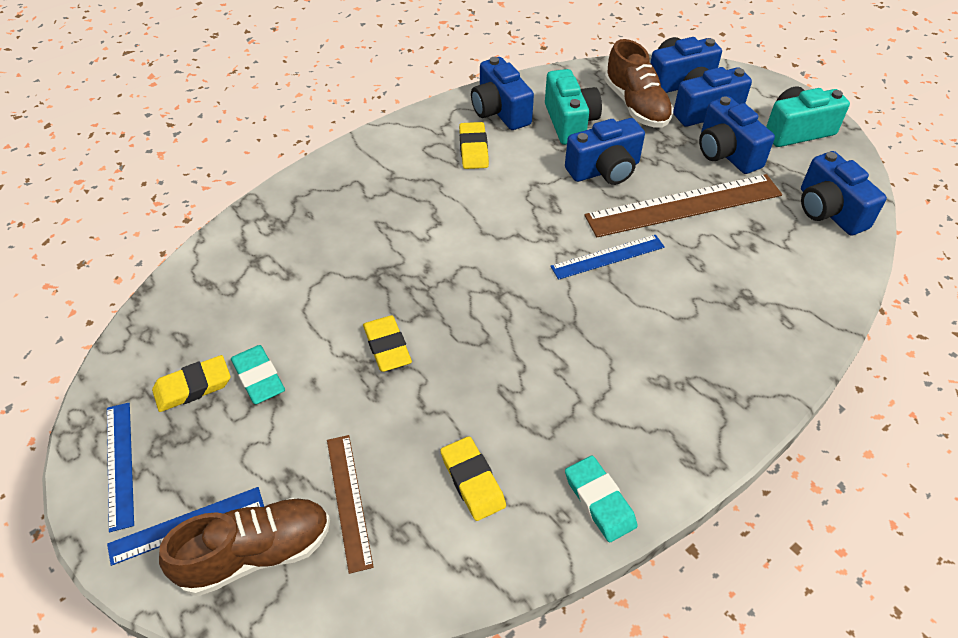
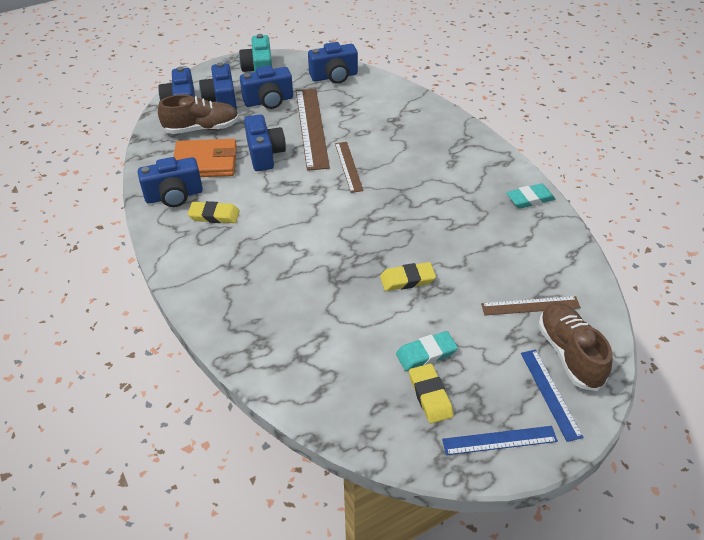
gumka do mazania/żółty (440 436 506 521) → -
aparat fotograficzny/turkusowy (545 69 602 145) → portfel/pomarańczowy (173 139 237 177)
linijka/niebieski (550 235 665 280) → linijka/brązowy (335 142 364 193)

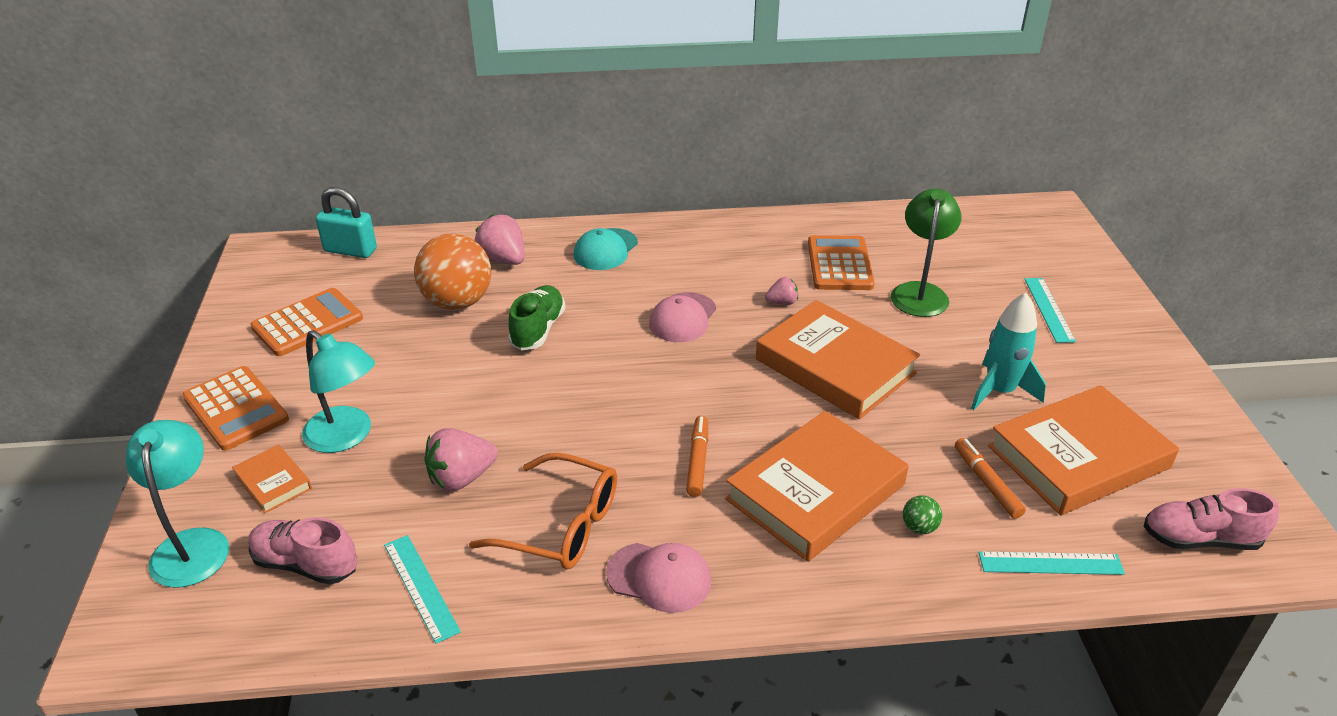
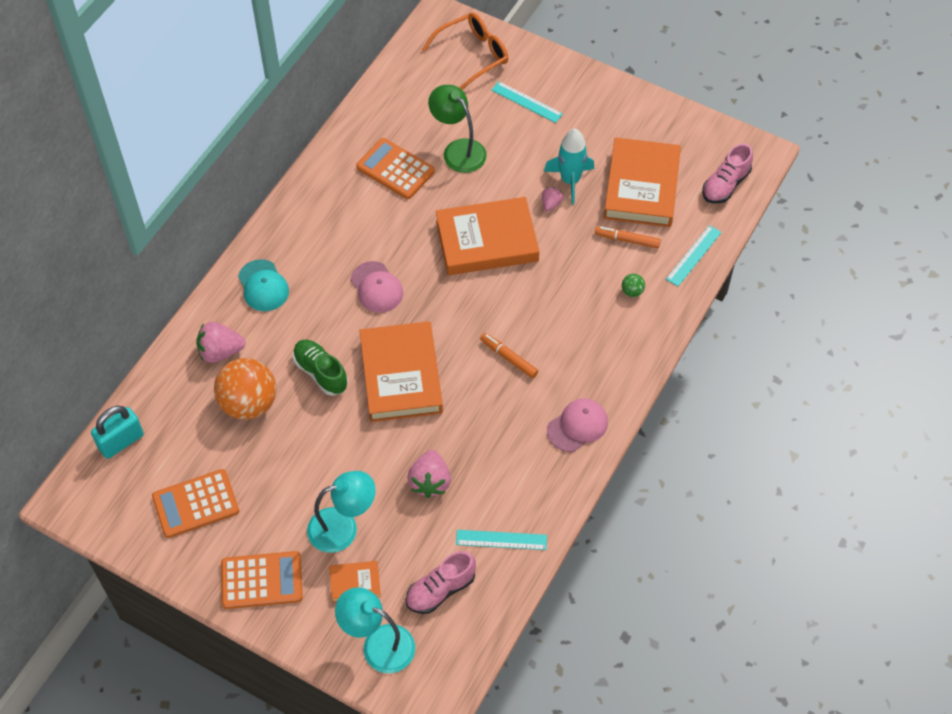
kalkulator/pomarańczowy (250 288 363 356) → kalkulator/pomarańczowy (152 469 239 538), 105 degrees counterclockwise
okulary/pomarańczowy (469 453 617 570) → okulary/pomarańczowy (422 13 508 90), moved
książka/pomarańczowy (725 411 909 562) → książka/pomarańczowy (359 321 443 422), moved
truskawka/różowy (765 277 798 305) → truskawka/różowy (542 187 563 212), moved

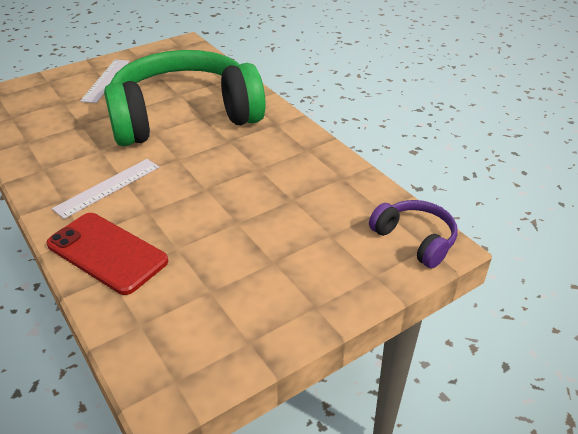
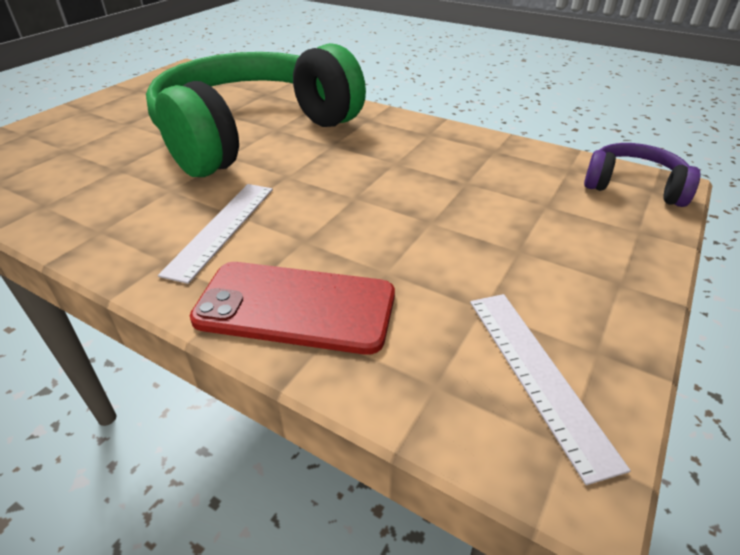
linijka/biały (80 60 130 103) → linijka/biały (470 294 631 485), moved

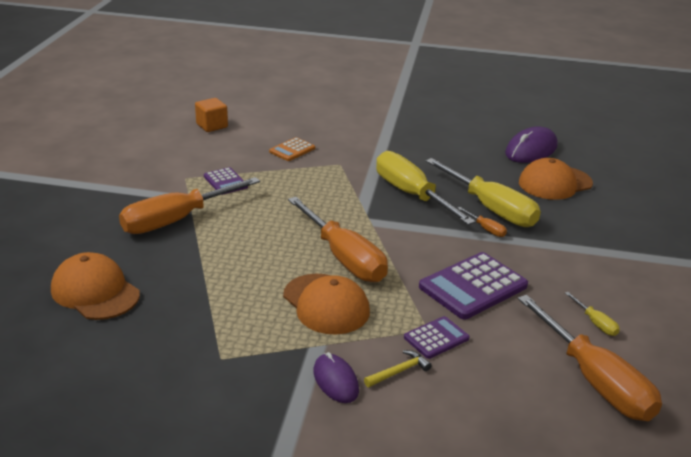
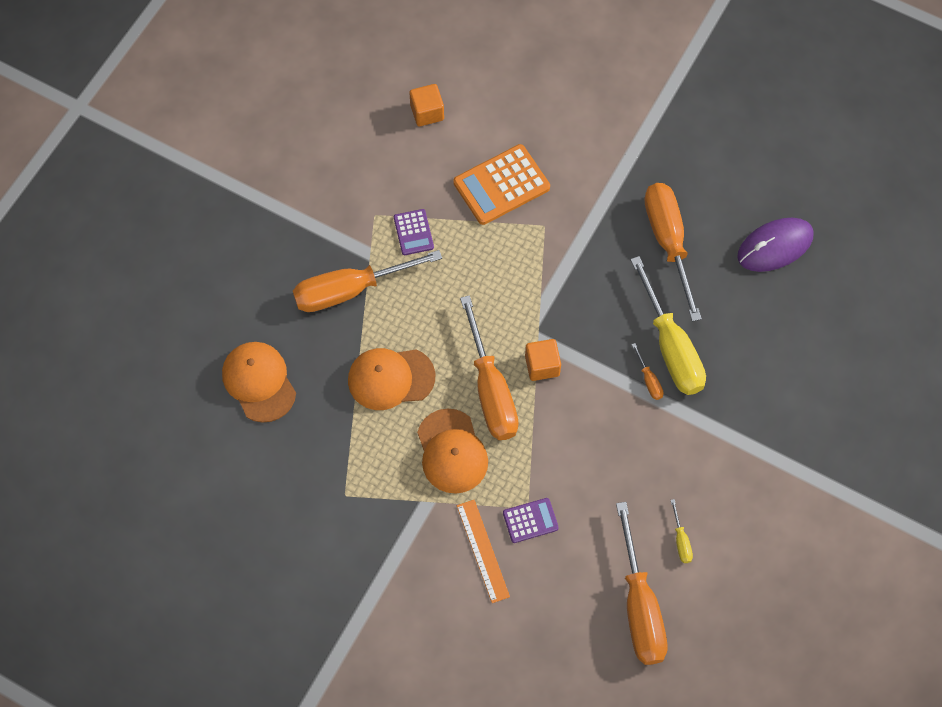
kalkulator/pomarańczowy (269 137 315 161) → kalkulator/pomarańczowy (453 144 550 225), x1.83
myszka/fioletowy (314 352 359 403) → -
młotek/żółty (364 350 432 387) → linijka/pomarańczowy (457 500 510 603)
śrubokręt/żółty (376 151 476 225) → -
kalkulator/fioletowy (419 252 528 319) → -
czapka/pomarańczowy (519 158 593 200) → czapka/pomarańczowy (348 348 435 410), moved
- → sześcian/pomarańczowy (525 339 561 381)
- → śrubokręt/pomarańczowy (644 183 702 322)

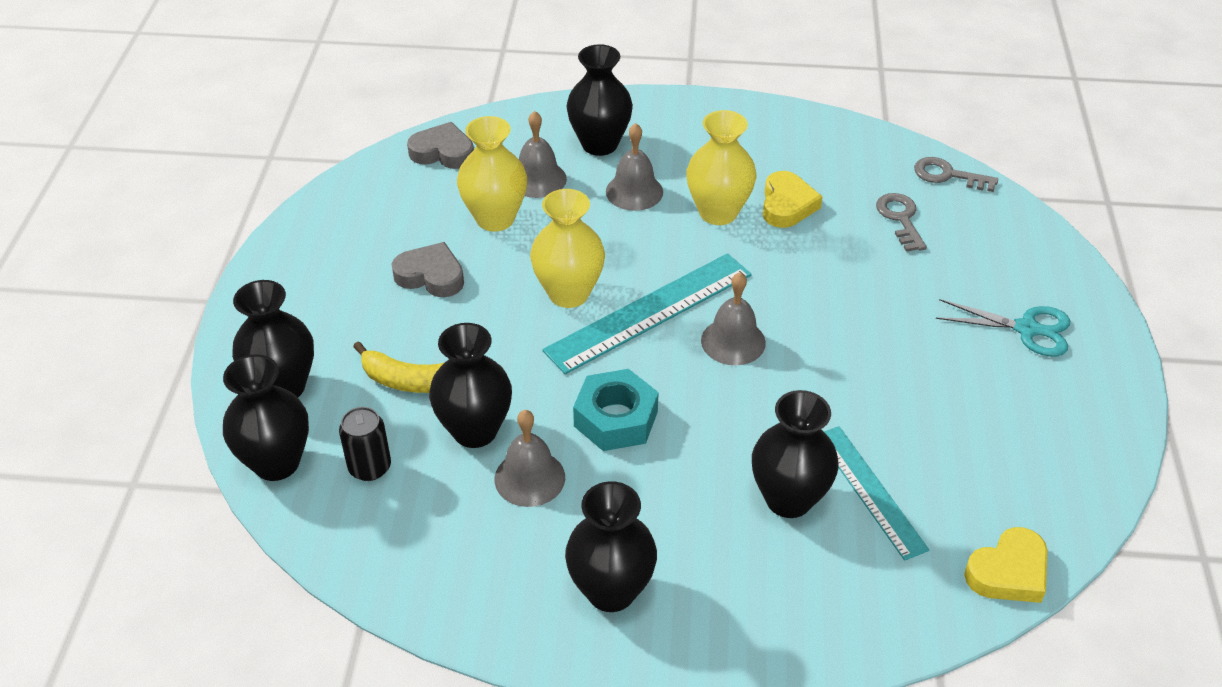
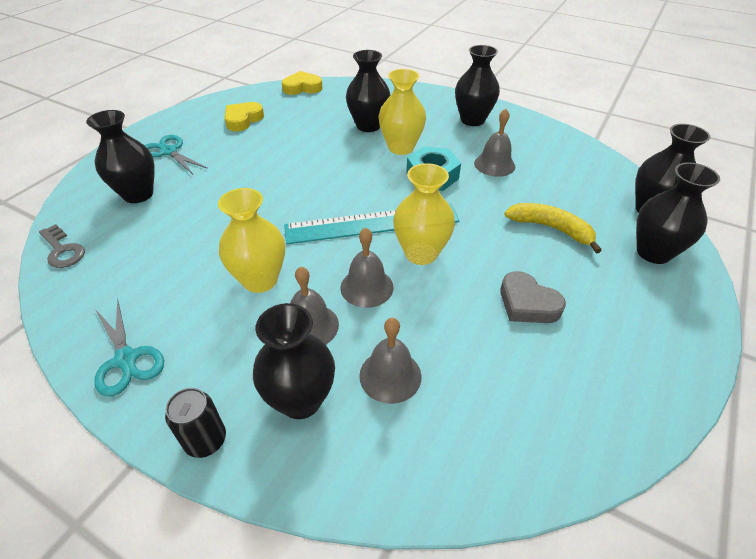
puszka/czarny (339 407 391 481) → puszka/czarny (165 388 226 458), moved
serce/szary (407 122 474 169) → -
wazon/czarny (429 323 512 448) → wazon/czarny (86 110 155 203), moved
wazon/żółty (457 116 527 232) → wazon/żółty (378 69 426 155), moved
dzwonek/szary (701 272 766 365) → dzwonek/szary (340 227 394 308), moved
serce/żółty (763 171 823 228) → serce/żółty (224 102 264 131), moved
linijka/turkusowy (824 426 929 561) → -
klucz/szary (876 193 927 252) → -
- → nożyczki/turkusowy (94 298 164 397)

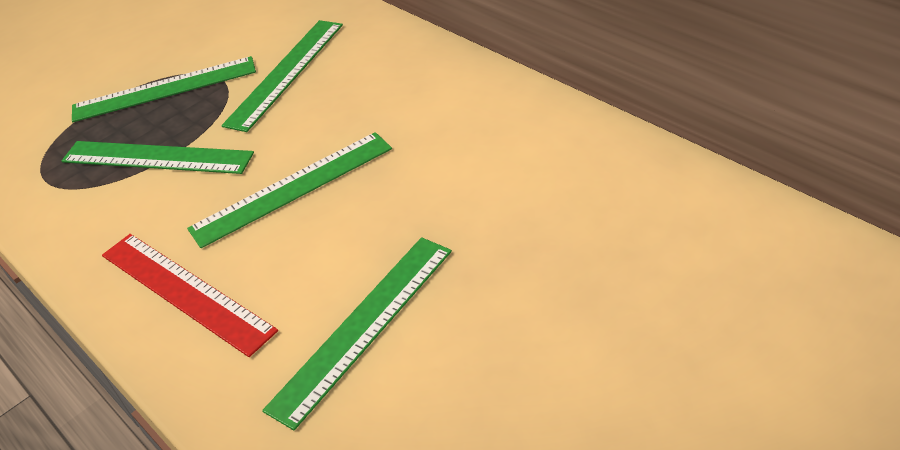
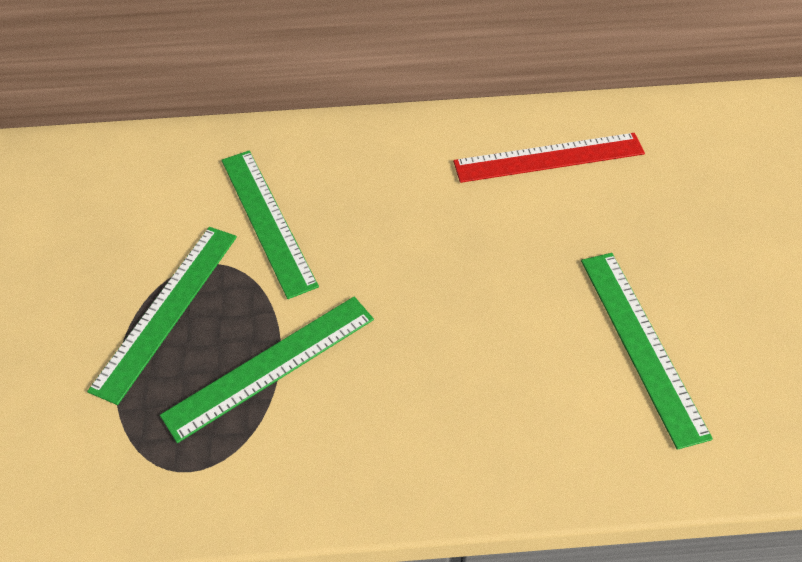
linijka/czerwony (102 234 278 357) → linijka/czerwony (453 133 645 183), moved
linijka/zielony (187 132 392 248) → -

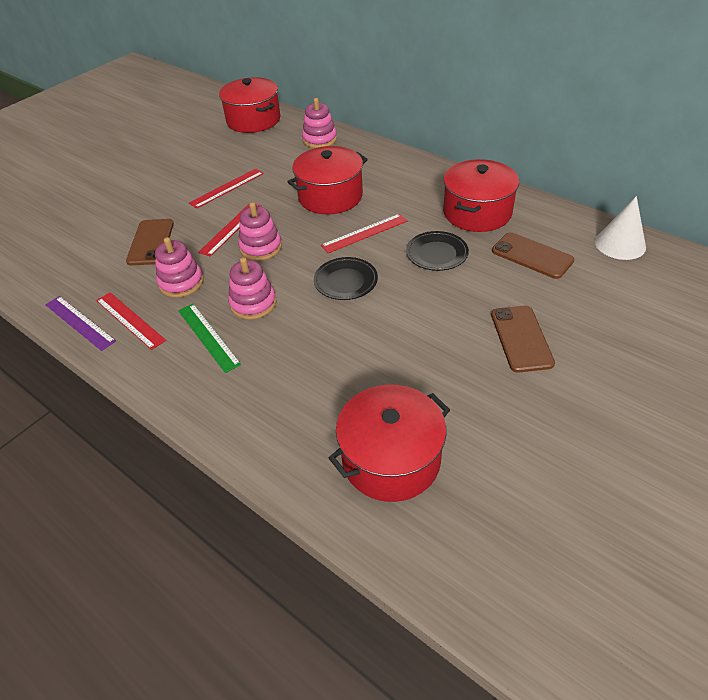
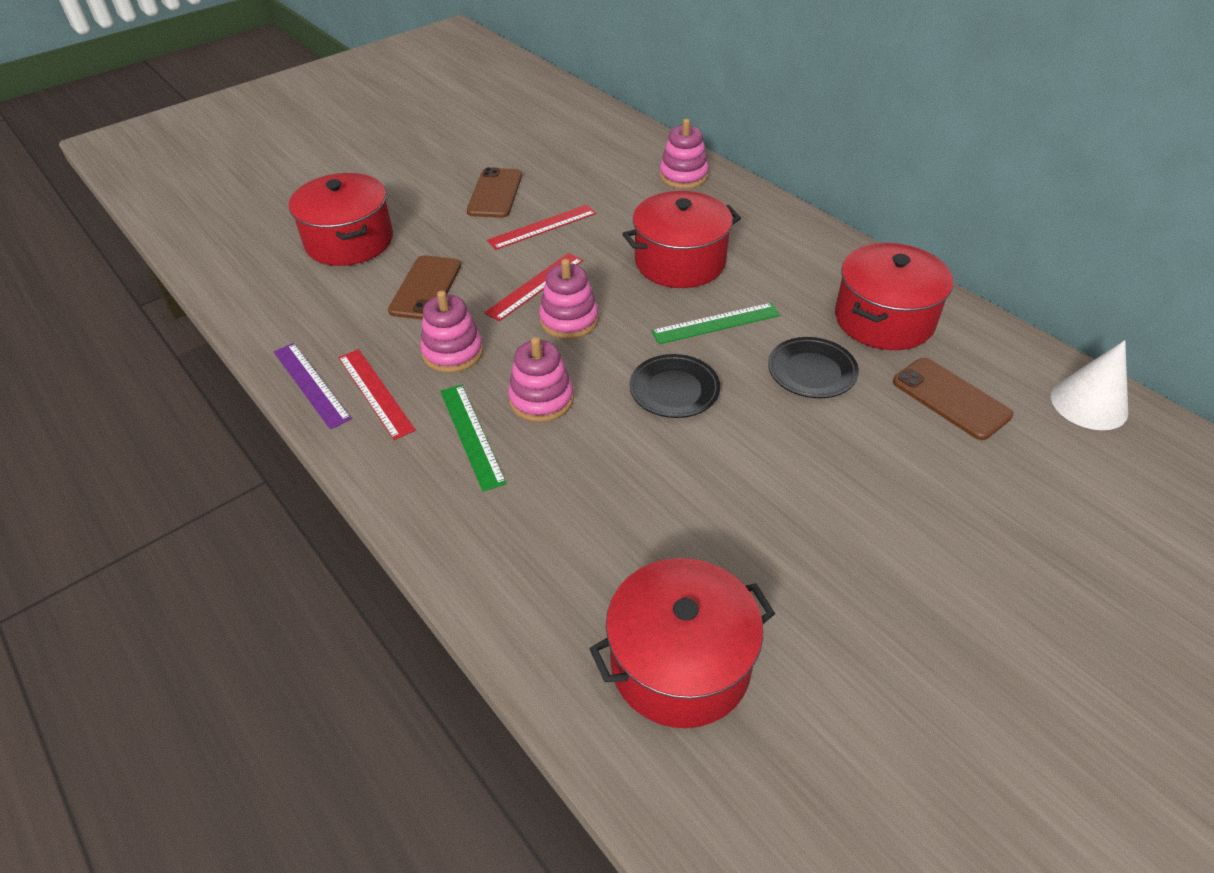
garnek/czerwony (219 77 280 133) → garnek/czerwony (289 173 393 266), moved
linijka/czerwony (321 214 407 253) → linijka/zielony (651 303 780 344)
telefon/brązowy (491 306 555 373) → telefon/brązowy (467 167 522 218), moved

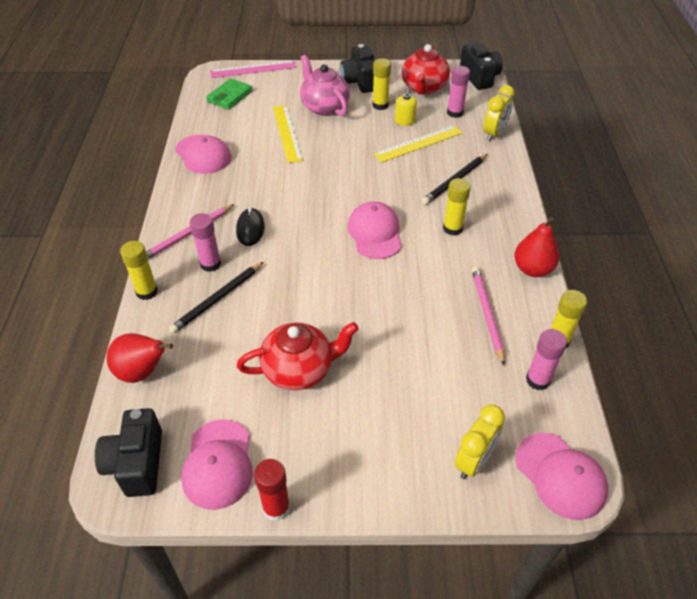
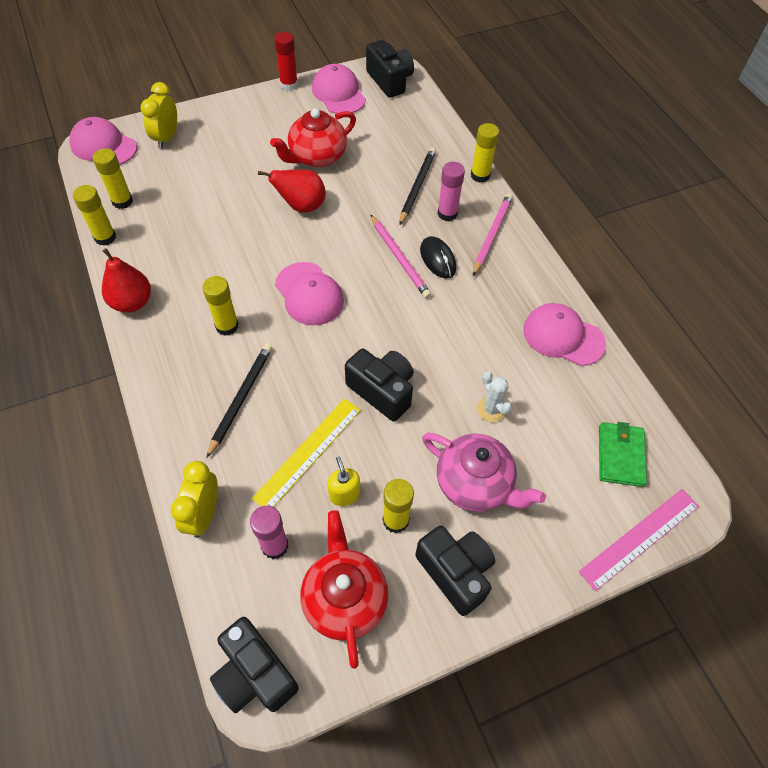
gruszka/czerwony (107 333 173 383) → gruszka/czerwony (258 170 326 213), moved
linijka/żółty (273 105 303 163) → kaktus/biały (477 372 512 422)
ołówek/różowy (472 267 505 365) → ołówek/różowy (370 214 431 299), moved
klej w sztyfcie/różowy (526 329 567 390) → klej w sztyfcie/żółty (93 148 133 209)
- → aparat fotograficzny/czarny (345 348 414 422)

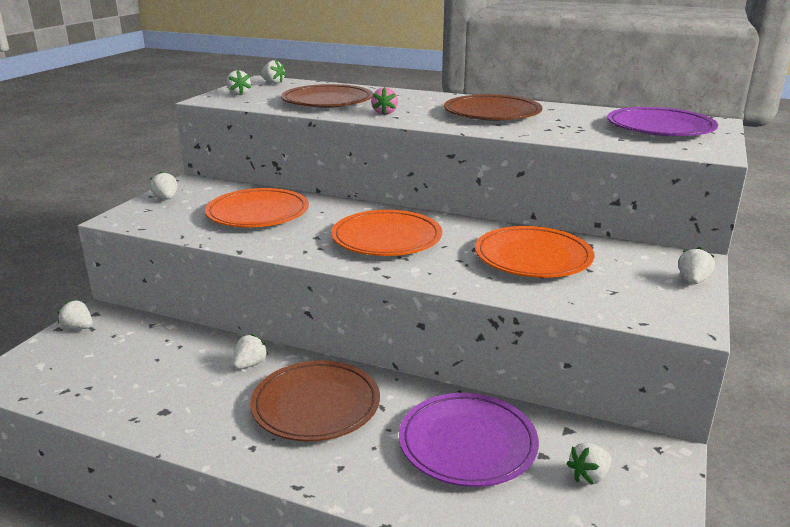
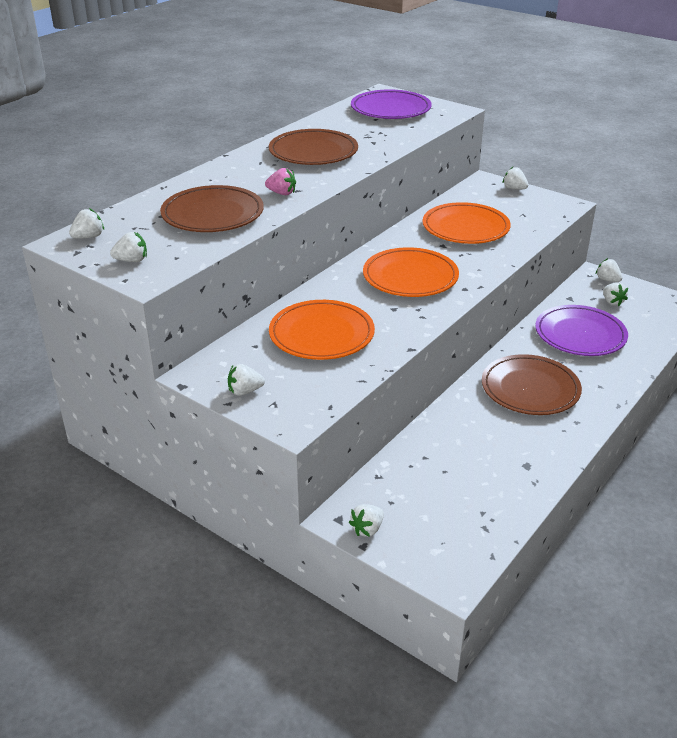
truskawka/biały (232 334 268 369) → truskawka/biały (596 258 622 282), moved

